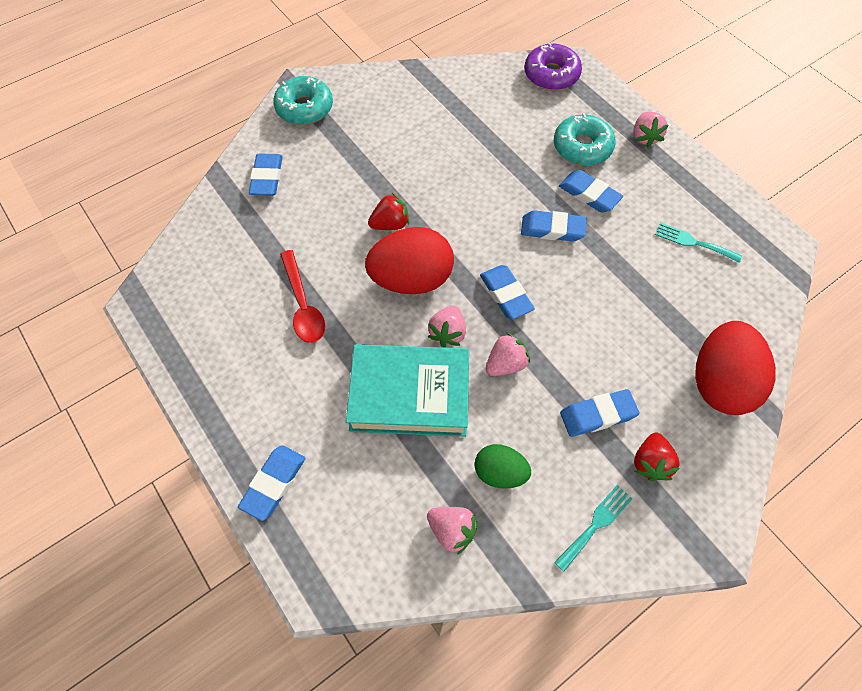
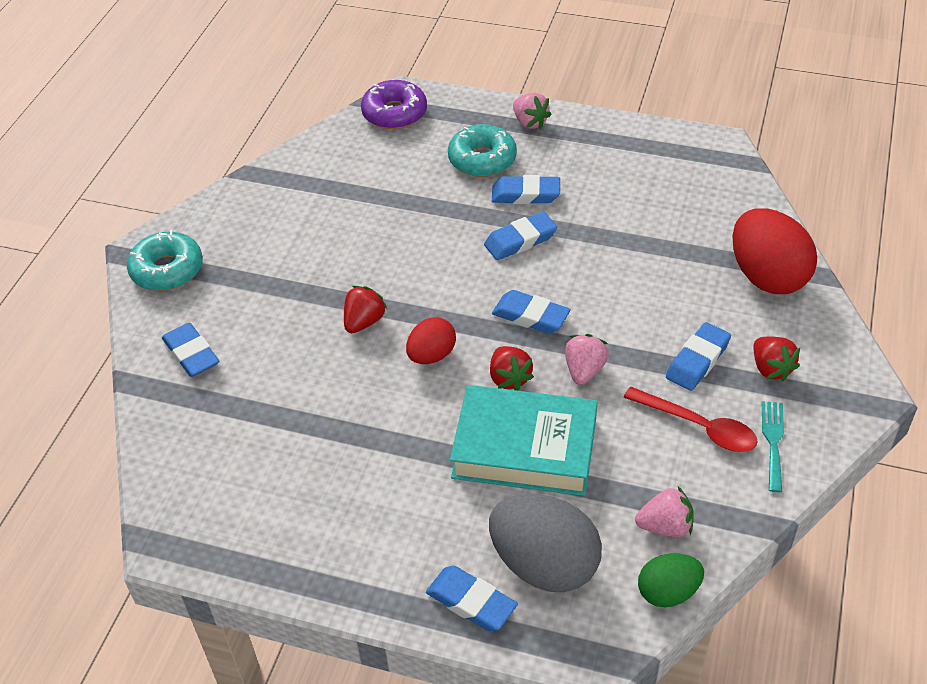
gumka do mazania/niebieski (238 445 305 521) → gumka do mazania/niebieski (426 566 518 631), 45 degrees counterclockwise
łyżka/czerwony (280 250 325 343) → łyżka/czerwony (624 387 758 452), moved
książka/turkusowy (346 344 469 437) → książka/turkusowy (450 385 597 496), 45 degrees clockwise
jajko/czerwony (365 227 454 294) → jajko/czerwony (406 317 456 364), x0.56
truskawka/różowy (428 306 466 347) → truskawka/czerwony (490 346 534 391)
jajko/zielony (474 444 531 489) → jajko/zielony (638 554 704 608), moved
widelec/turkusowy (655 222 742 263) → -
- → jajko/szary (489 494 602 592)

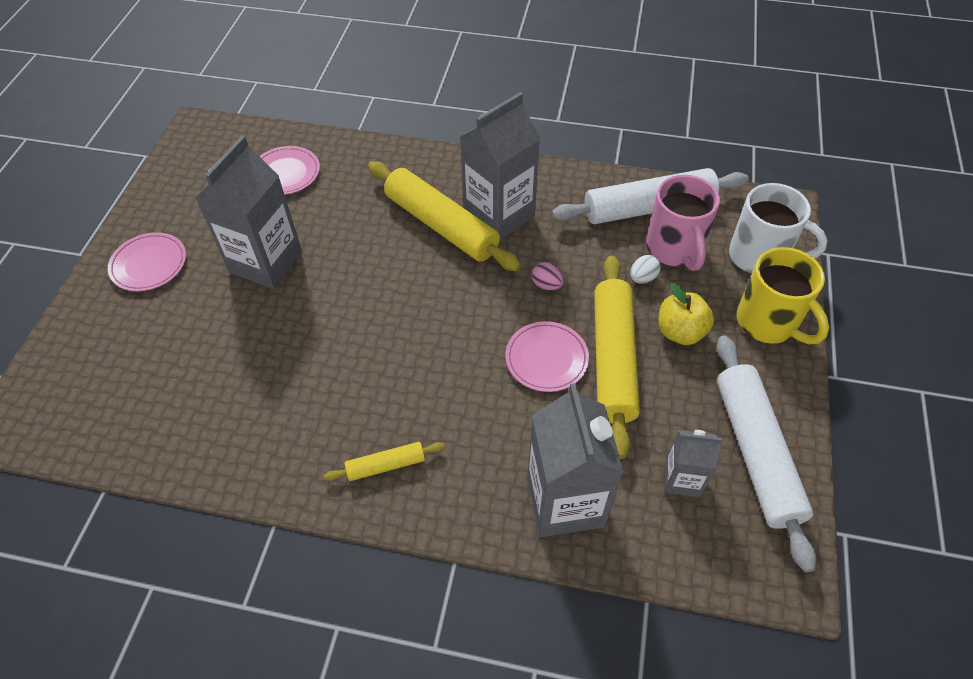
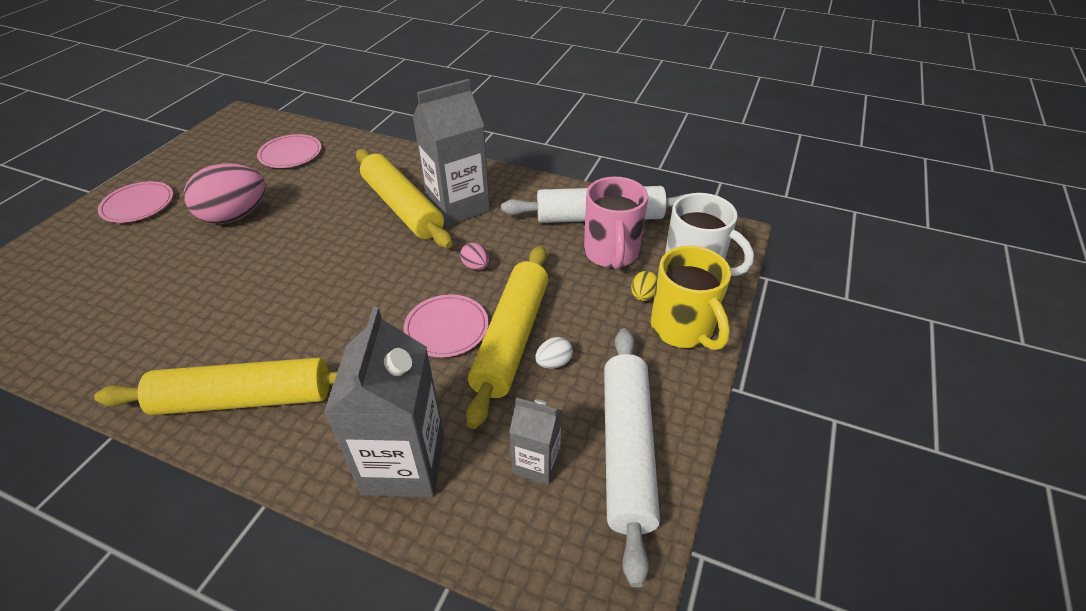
karton mleka/szary (195 136 302 289) → jajko/różowy (184 163 266 224)
wałek do ciasta/żółty (324 442 445 481) → wałek do ciasta/żółty (94 357 338 415), x2.10
jajko/biały (630 255 661 283) → jajko/biały (535 337 573 369), moved
jabłko/żółty (658 283 714 345) → -
- → jajko/żółty (631 271 657 301)

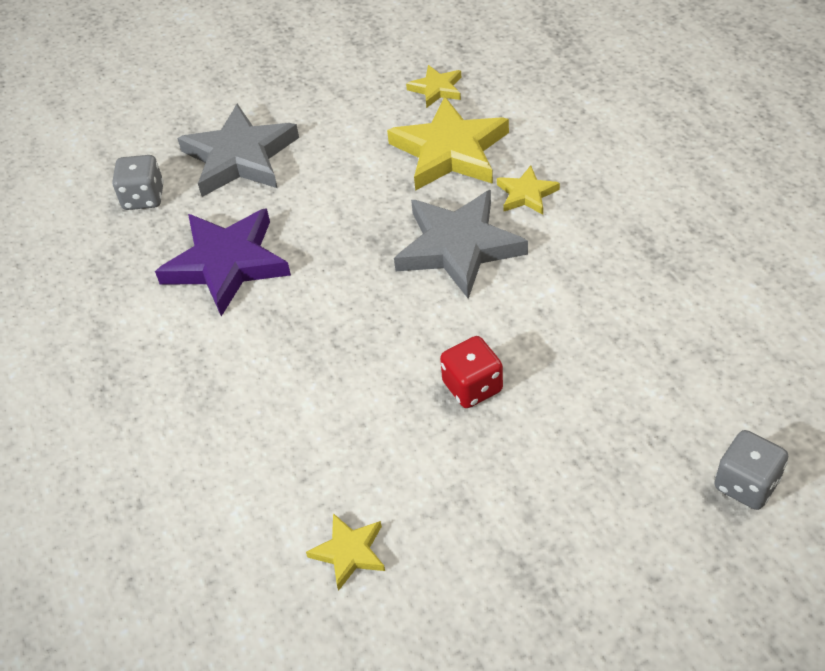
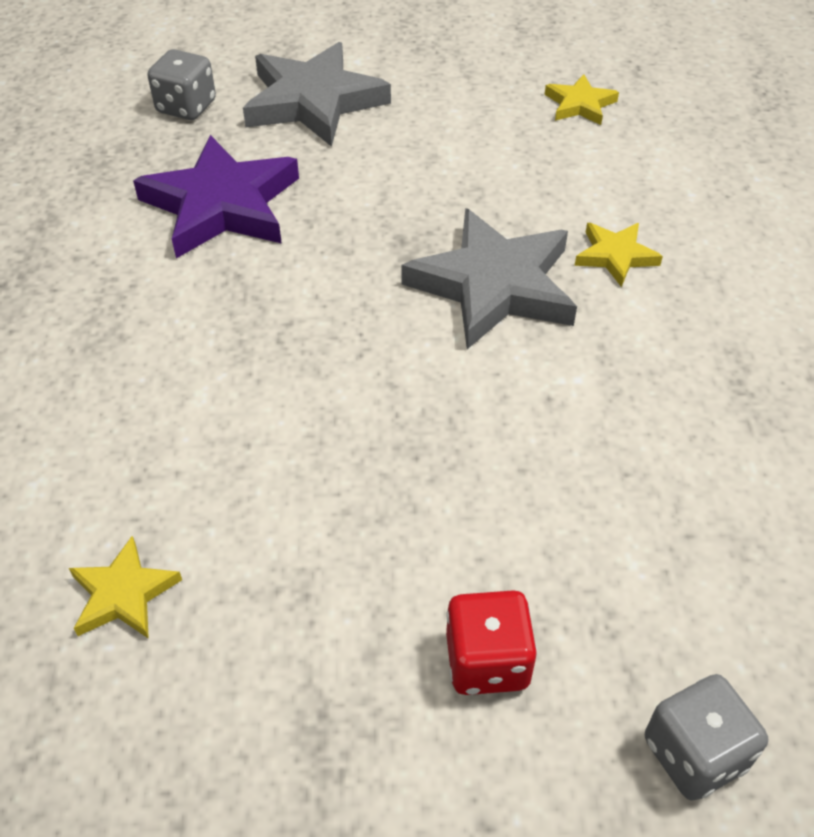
gwiazda/żółty (387 97 509 191) → -
kostka do gry/czerwony (440 336 503 408) → kostka do gry/czerwony (446 590 537 695), moved

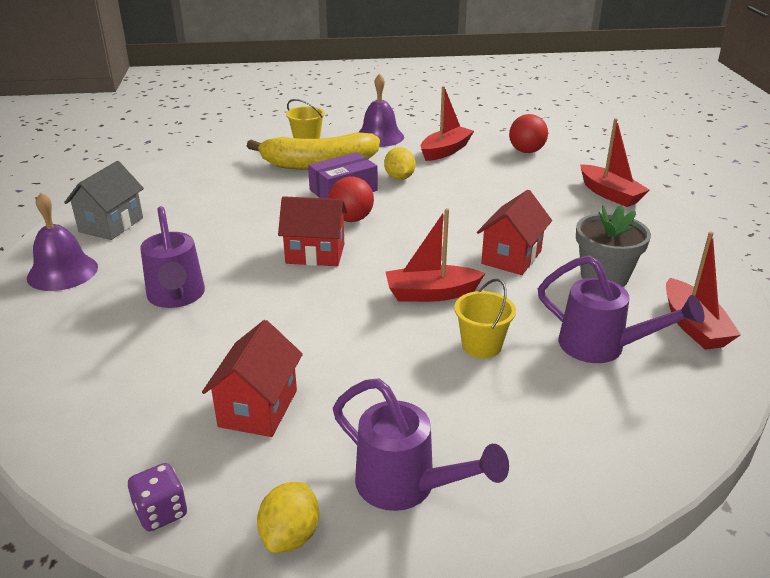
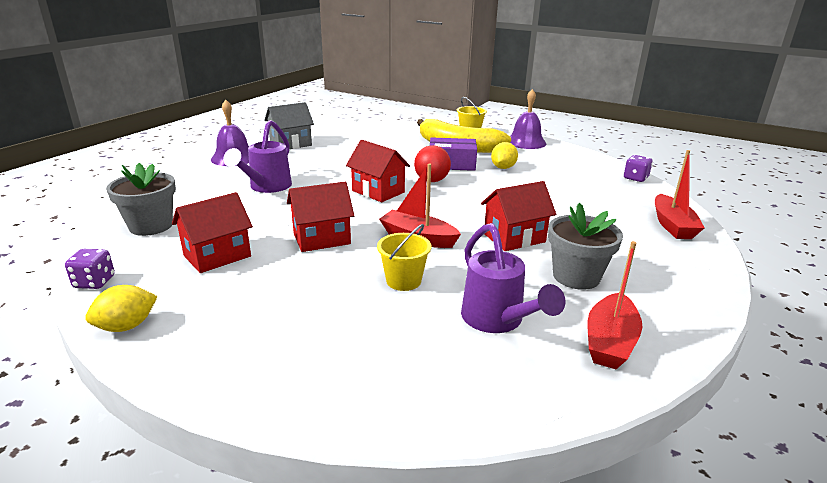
konewka/fioletowy (333 379 509 511) → -
łódka/czerwony (421 86 474 161) → -
piłka/czerwony (509 114 548 153) → kostka do gry/fioletowy (624 155 653 182)
- → doniczka/szary (106 163 176 236)
- → domek/czerwony (287 182 354 252)

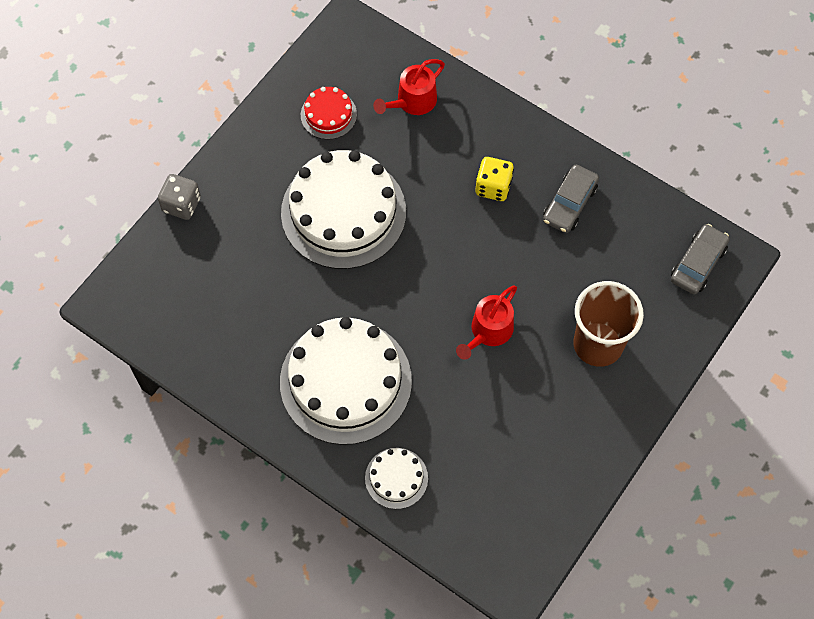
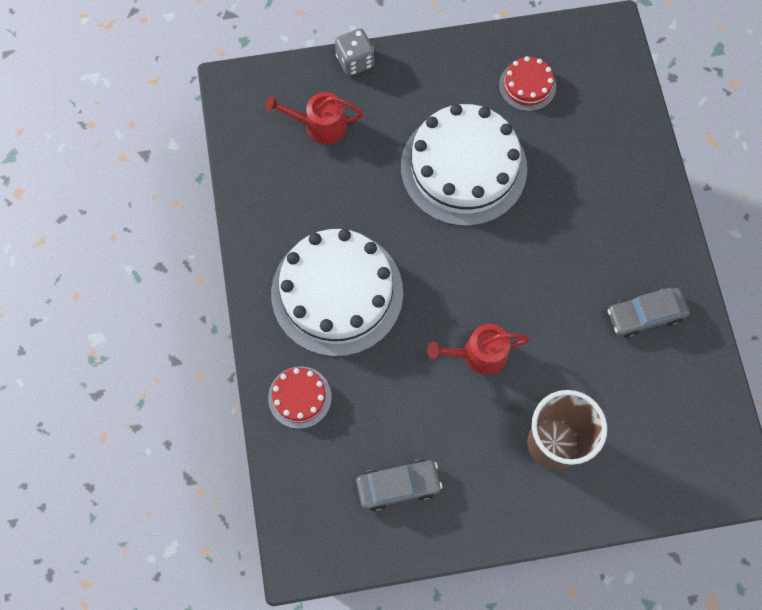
tort/biały (365 448 428 509) → tort/czerwony (268 366 332 429)
konewka/czerwony (373 59 445 115) → konewka/czerwony (266 92 364 144), moved
kostka do gry/żółty (476 157 514 201) → -
samochód/szary (671 224 730 295) → samochód/szary (356 459 442 511), moved

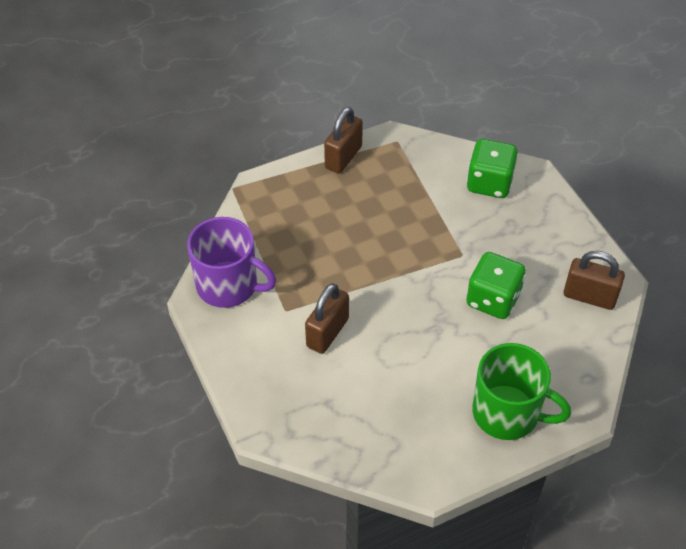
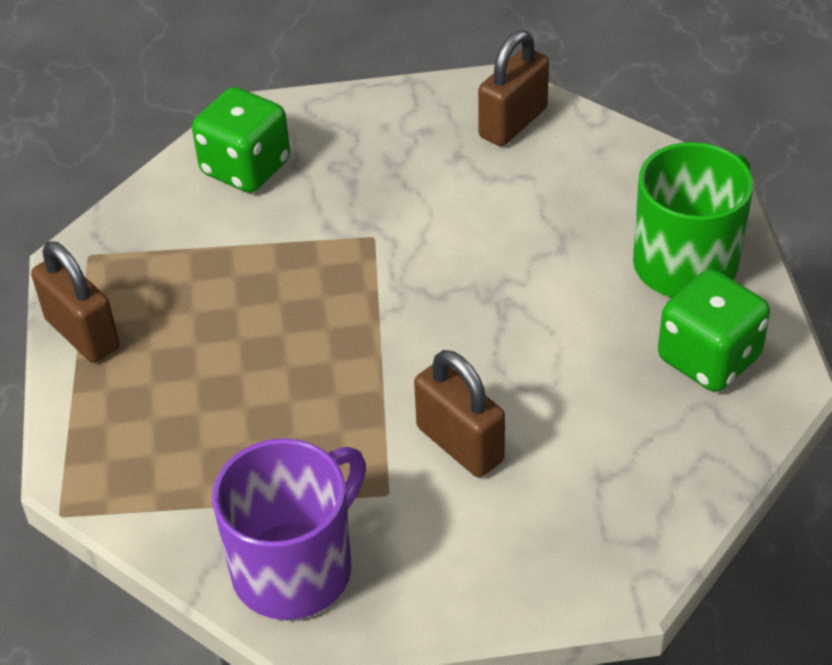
kostka do gry/zielony (466 252 526 319) → kostka do gry/zielony (658 269 770 392), moved

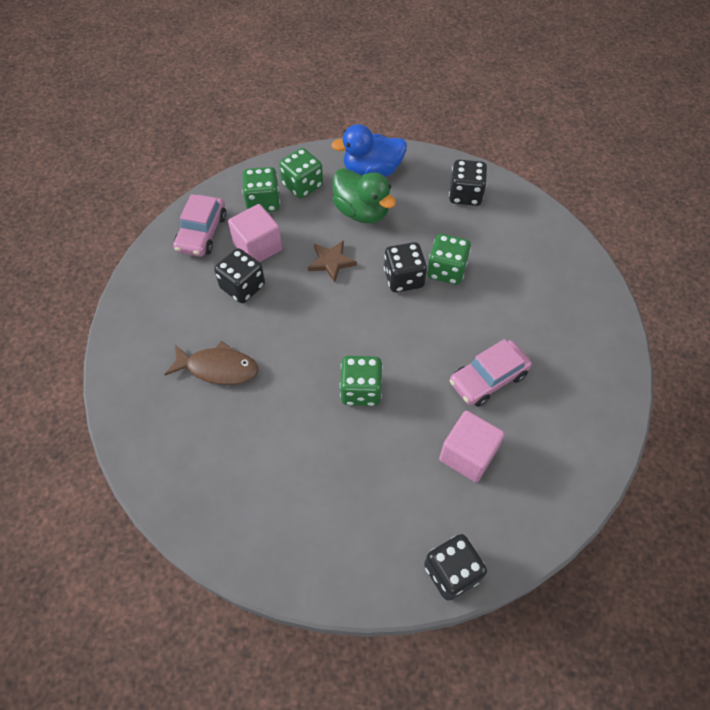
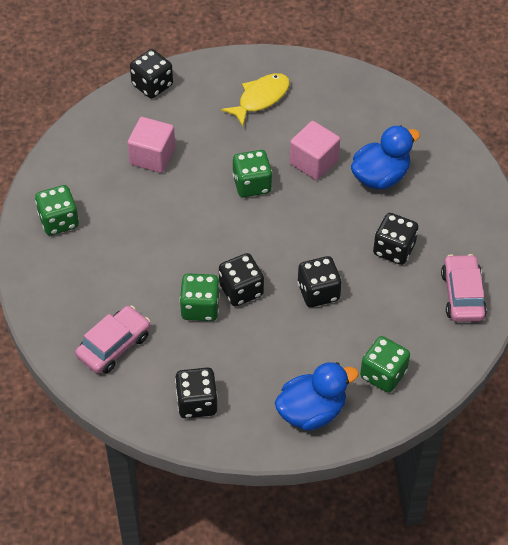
ryba/brązowy (164 341 258 385) → kaczka/niebieski (351 126 420 189)
sześcian/różowy (228 204 282 262) → sześcian/różowy (289 121 340 180), moved
kostka do gry/zielony (242 167 280 212) → kostka do gry/zielony (35 185 79 235), moved
gwiazda/brązowy (308 240 357 282) → kostka do gry/czarny (298 256 342 307)
kaczka/zielony (332 168 396 223) → -
samochód/różowy (450 339 532 407) → samochód/różowy (75 306 150 374), moved
- → ryba/żółty (221 73 290 126)

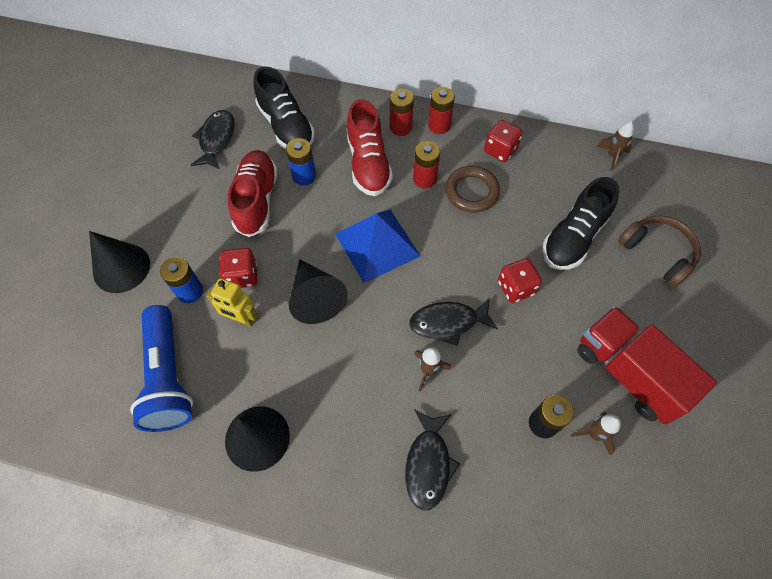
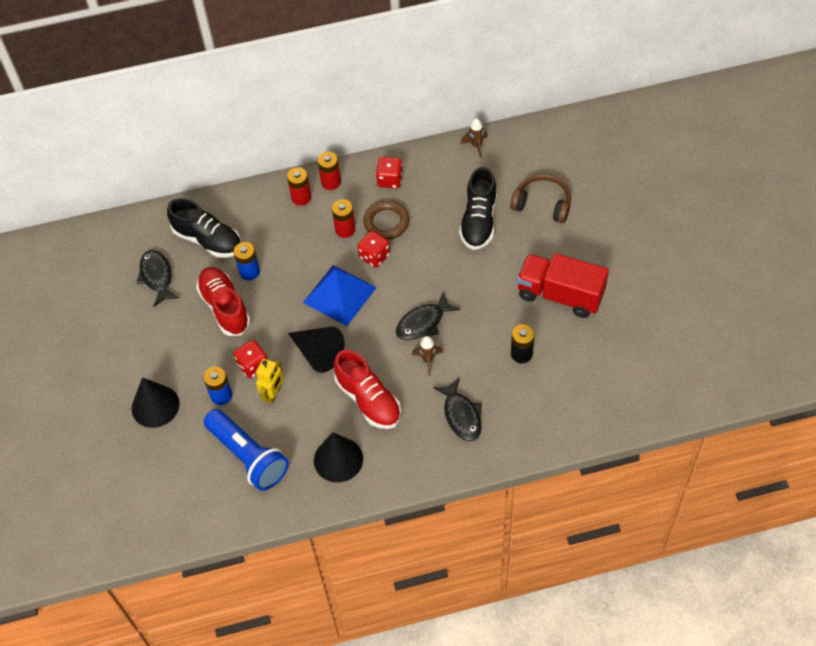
robot/żółty (206 278 258 327) → robot/żółty (256 359 283 404), 60 degrees counterclockwise
but/czerwony (346 99 393 196) → but/czerwony (334 350 401 429), moved
kostka do gry/czerwony (498 258 542 303) → kostka do gry/czerwony (357 231 390 268), moved
rakieta/brązowy (571 411 621 455) → -

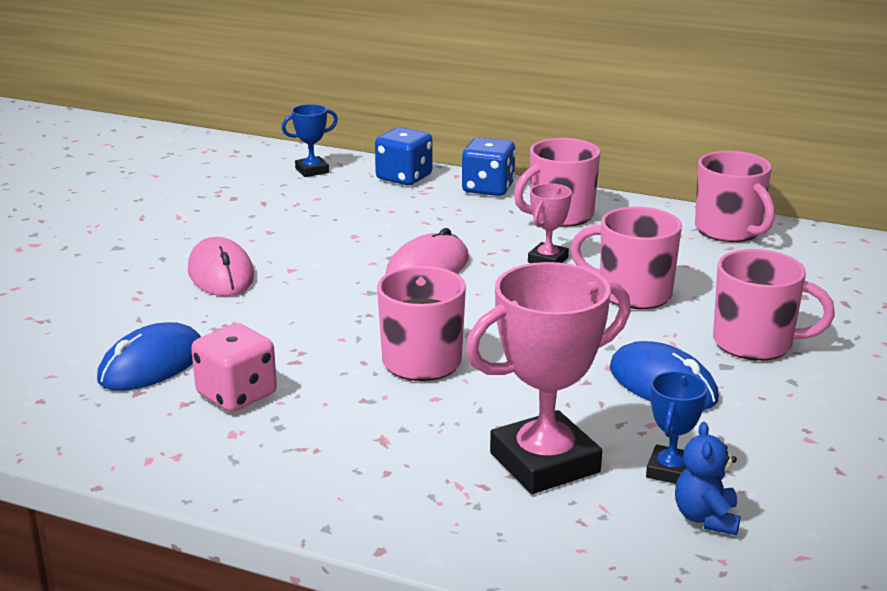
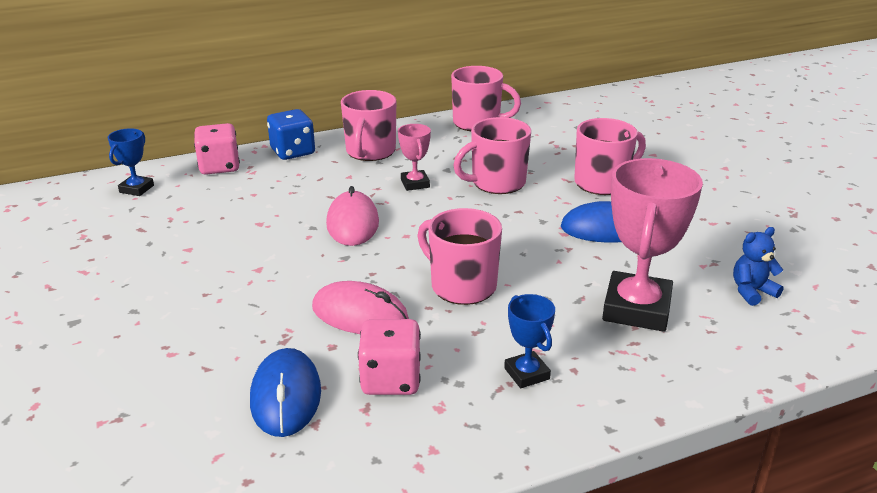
myszka/różowy (188 237 254 296) → myszka/różowy (312 281 409 334), moved
kostka do gry/niebieski (375 127 433 185) → kostka do gry/różowy (194 123 240 175)
puchar/niebieski (646 371 708 484) → puchar/niebieski (504 294 555 388), moved
miś/niebieski (675 422 740 535) → miś/niebieski (733 227 784 306), 105 degrees clockwise

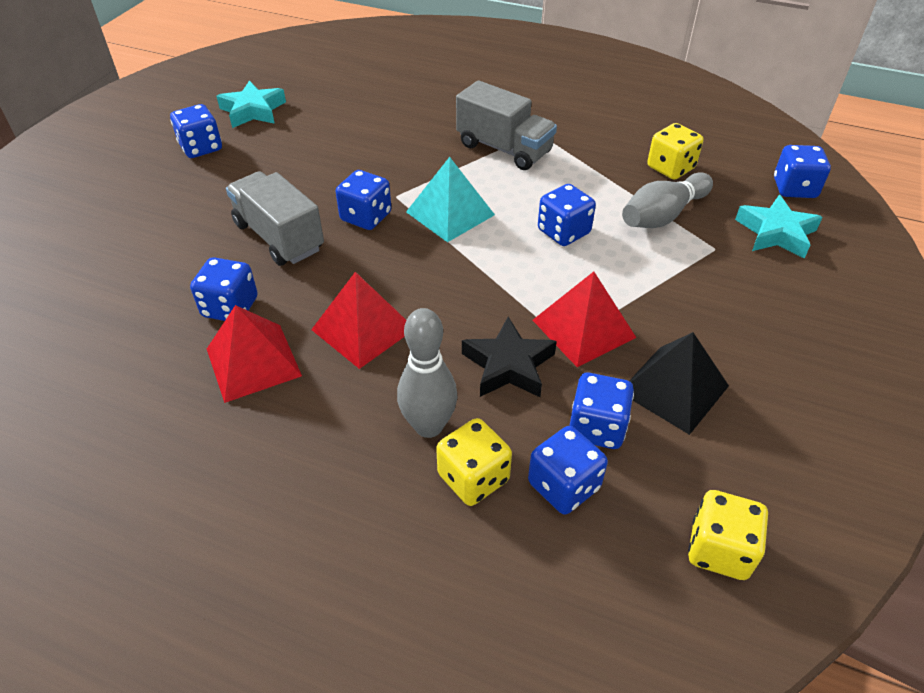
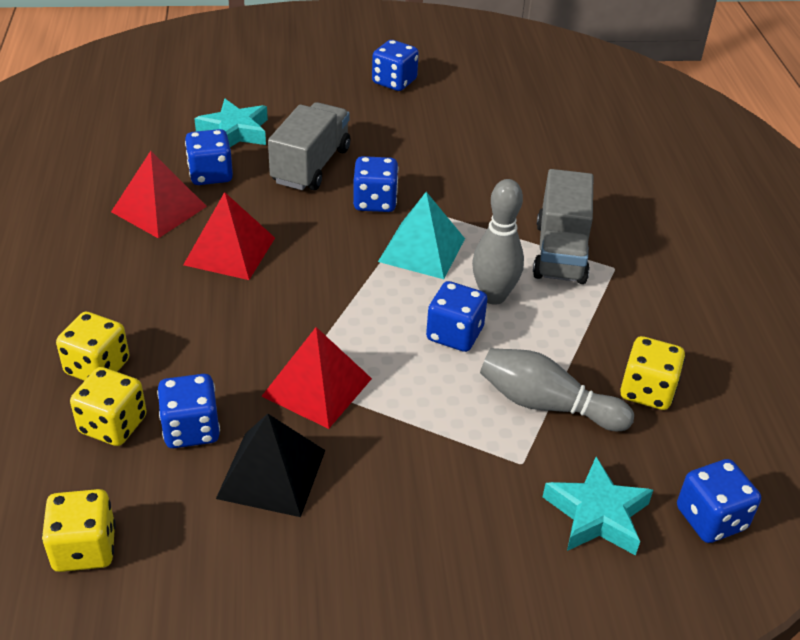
gwiazda/turkusowy (216 80 286 128) → gwiazda/turkusowy (194 99 268 147), moved
kręgiel/szary (397 308 458 438) → kręgiel/szary (472 179 524 305), moved
gwiazda/czarny (462 317 557 397) → -
kostka do gry/niebieski (528 426 608 515) → kostka do gry/żółty (70 367 147 446)

